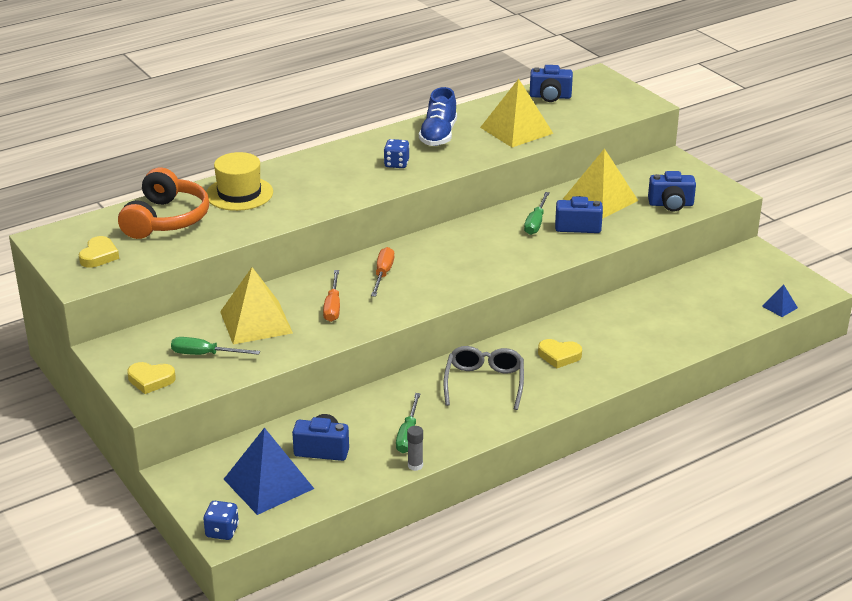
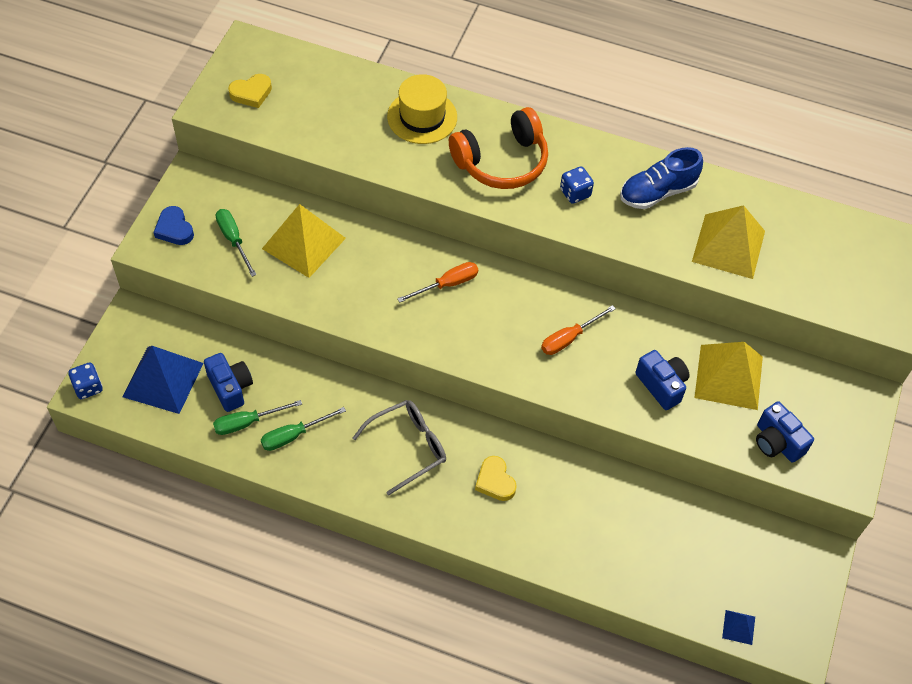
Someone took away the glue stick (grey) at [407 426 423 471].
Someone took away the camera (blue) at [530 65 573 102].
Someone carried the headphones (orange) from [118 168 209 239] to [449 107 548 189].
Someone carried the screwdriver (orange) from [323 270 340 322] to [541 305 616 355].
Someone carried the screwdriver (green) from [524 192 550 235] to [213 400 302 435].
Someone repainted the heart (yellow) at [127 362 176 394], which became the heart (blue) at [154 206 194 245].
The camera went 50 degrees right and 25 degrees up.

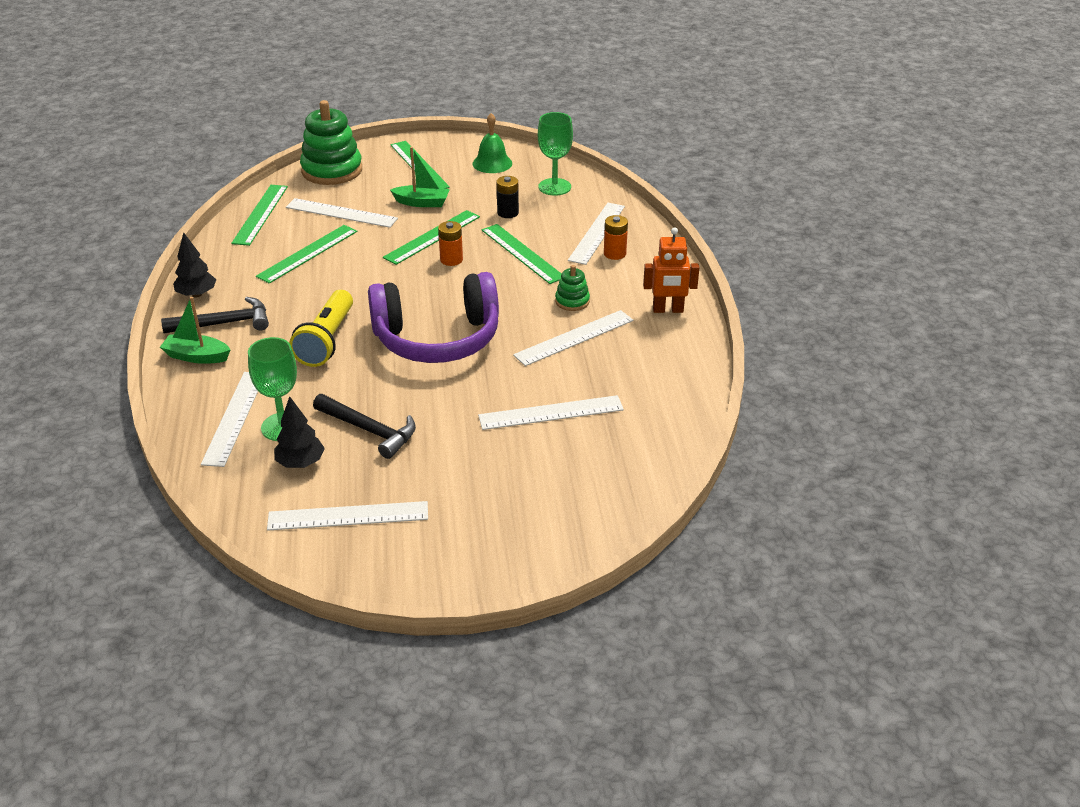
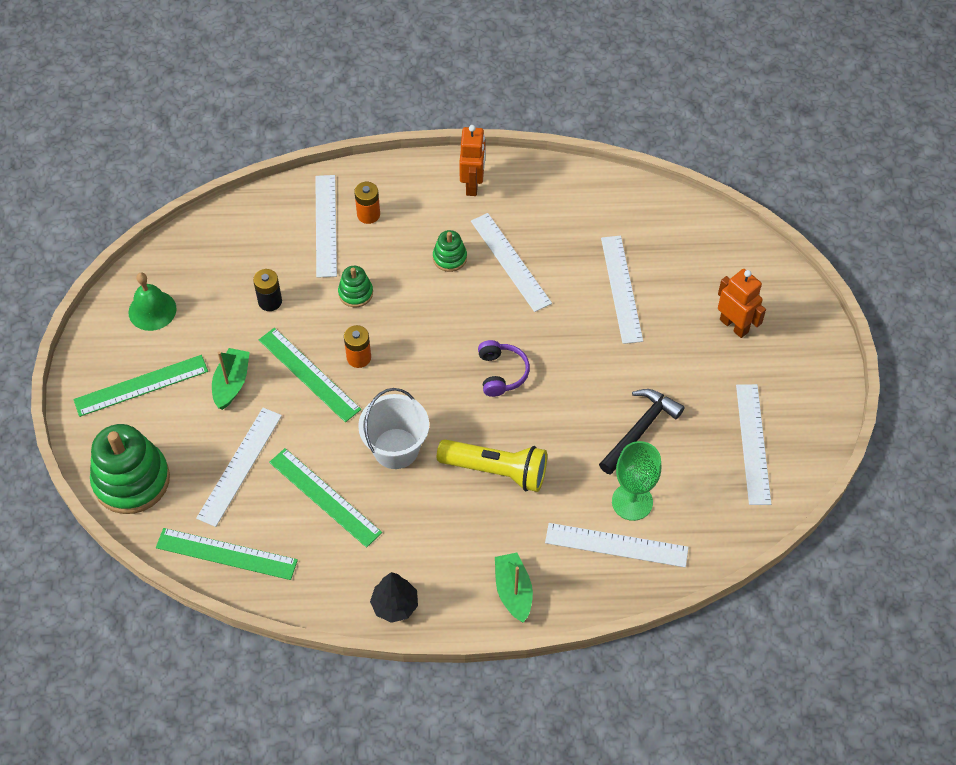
Someone took away the hammer (black) at [161 297 269 333].
Someone took away the tree (black) at [274 396 325 468].
Someone took away the goblet (green) at [538 112 573 196].
Someone put down the bucket (white) at [358 388 429 469].
Someone put down the robot (orange) at [718 269 766 338].
Someone swapped the ruler (green) at [482 224 562 284] for the stacking toy (green) at [338 266 373 307].
Someone rotated the boat (green) at [160 297 231 364] by 150 degrees clockwise.
Someone rotated the ruler (white) at [568 203 625 265] by 60 degrees clockwise.
Someone scaled the headphones (purple) at [368 272 499 363] by 0.43.
The camera went 85 degrees left and 20 degrees up.

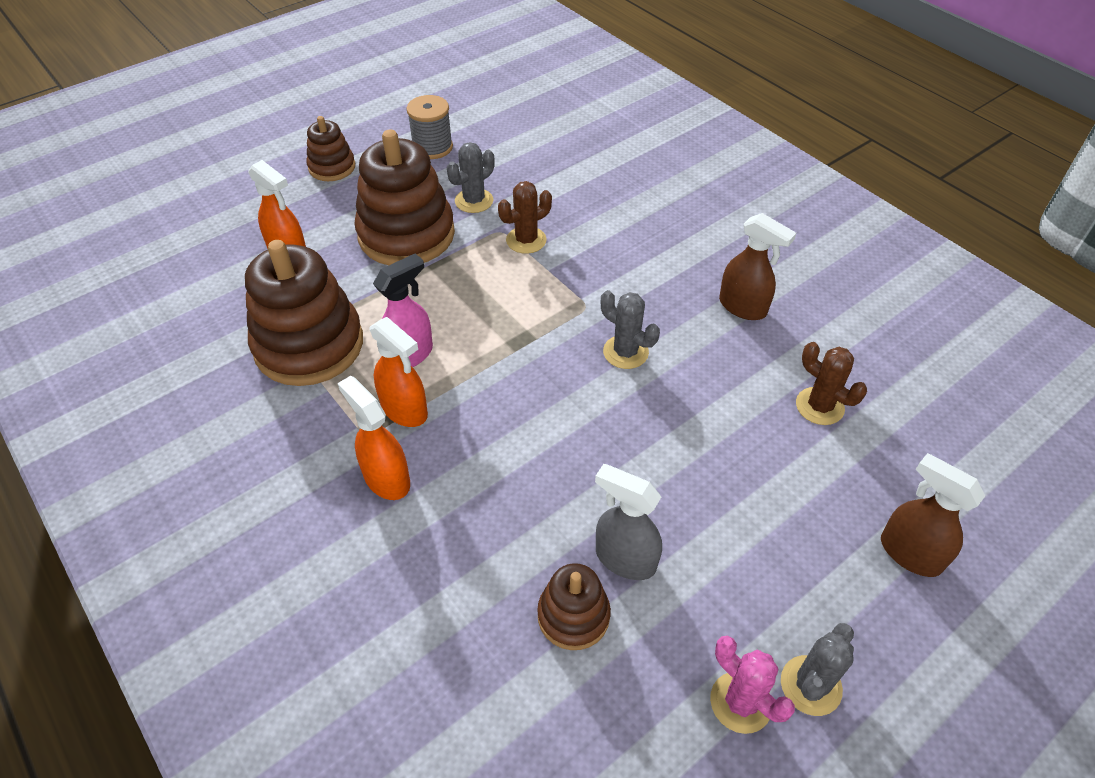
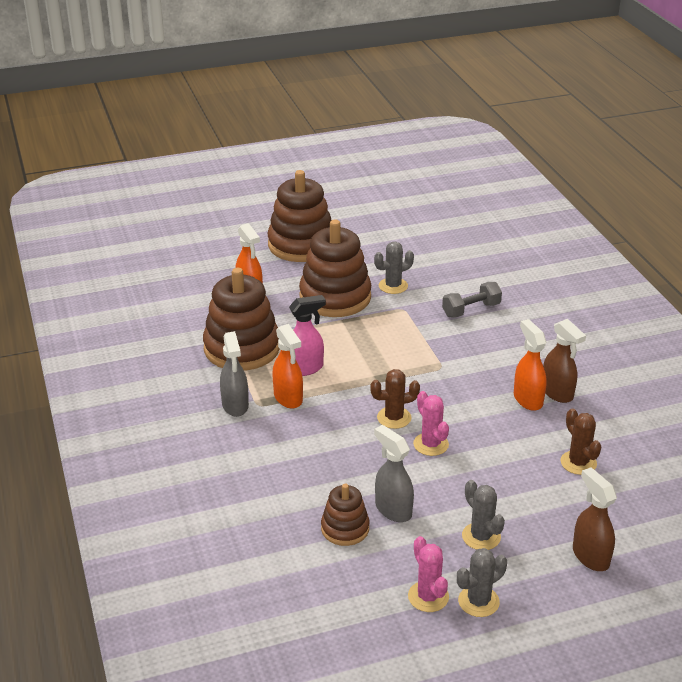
Someone took away the spool (grey) at [406 95 453 159].
Someone put down the spray bottle (grey) at [220 331 249 417].
Someone put down the cactus (pink) at [413 391 449 456].
Someone put down the dumbbell (grey) at [442 282 502 318].
Someone carried the spray bottle (orange) from [338 376 410 500] to [514 319 547 411].
Someone carried the cactus (brown) from [498 181 552 254] to [370 369 420 429].
Someone carried the cactus (grey) from [601 290 660 369] to [462 480 505 550].
Someone scaled the stacking toy (brown) at [306 116 355 181] by 1.91.
The camera went 20 degrees right and 15 degrees down.

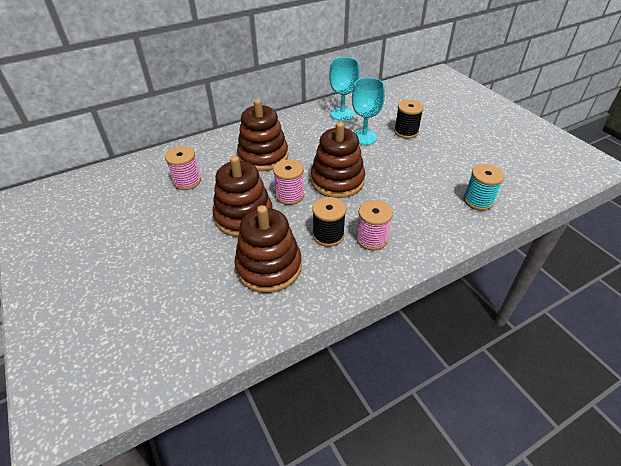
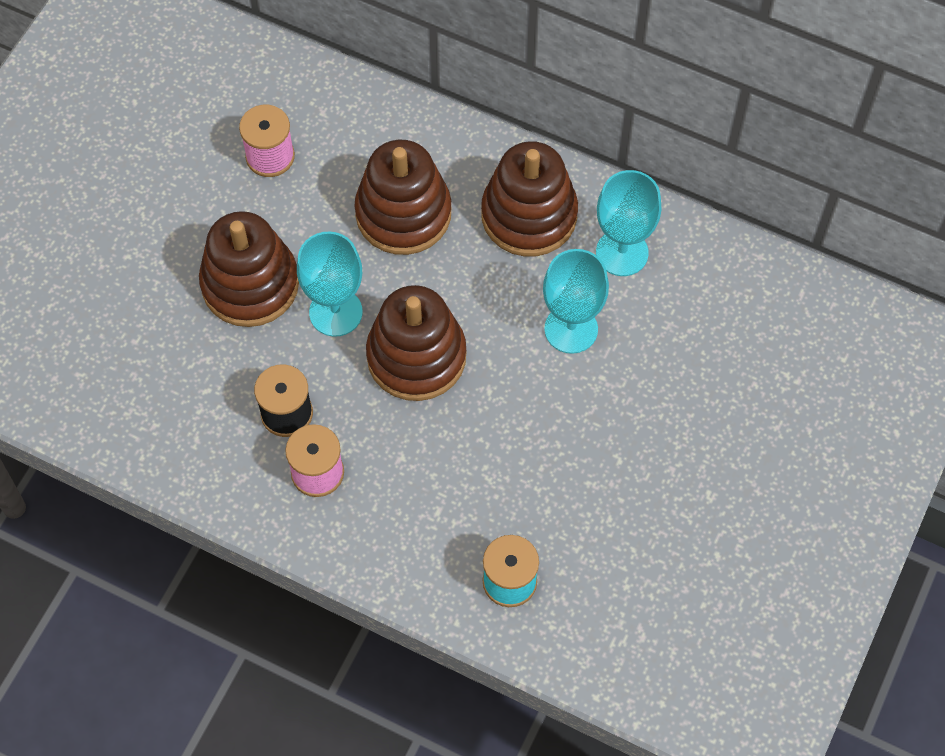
Someone took away the spool (black) at [394 100 424 139].
Someone carried the stacking toy (brown) from [234 205 302 293] to [481 141 578 257].
Someone swapped the spool (pink) at [273 159 304 205] for the goblet (turquoise) at [297 231 363 337].
The camera went 55 degrees right and 20 degrees up.

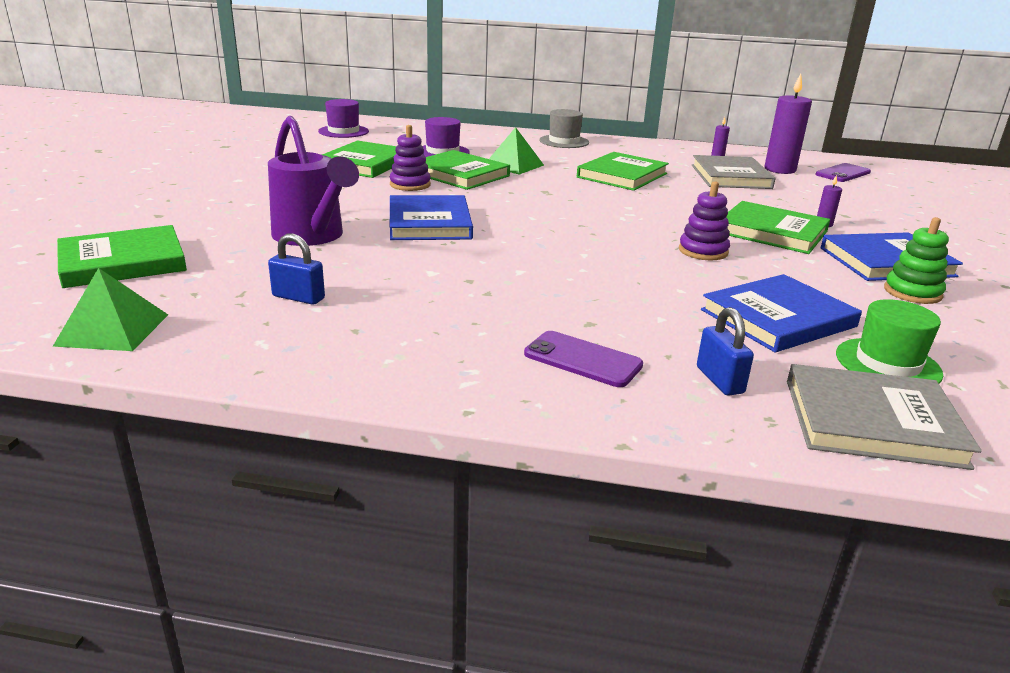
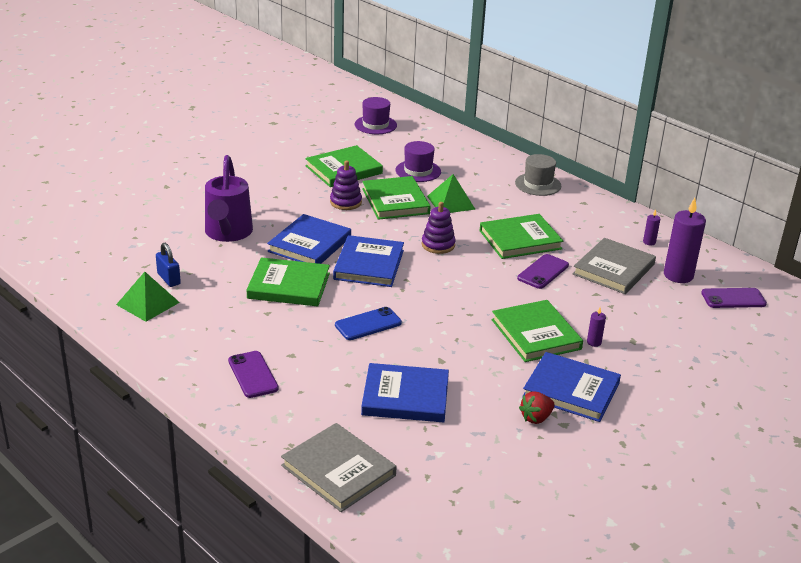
Someone took away the padlock (blue) at [697 307 754 396].
Someone took away the hat (green) at [836 299 943 383].
Someone put down the book (blue) at [333 235 404 287].
Someone put down the phone (blue) at [335 307 402 340].
Someone put down the phone (purple) at [517 254 569 289].
Someone carried the pyramid (green) from [52 268 168 351] to [116 272 180 322].
Someone carried the book (green) from [57 225 187 288] to [246 257 330 306].
Someone carried the stacking toy (purple) from [679 182 730 260] to [422 202 456 254].
Someone swapped the stacking toy (green) at [884 217 949 304] for the strawberry (red) at [519 391 555 424].
The camera went 35 degrees right and 5 degrees up.

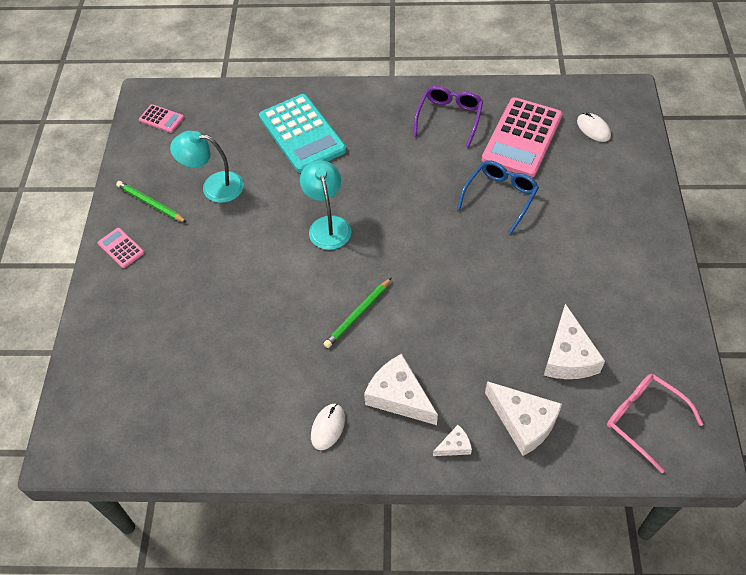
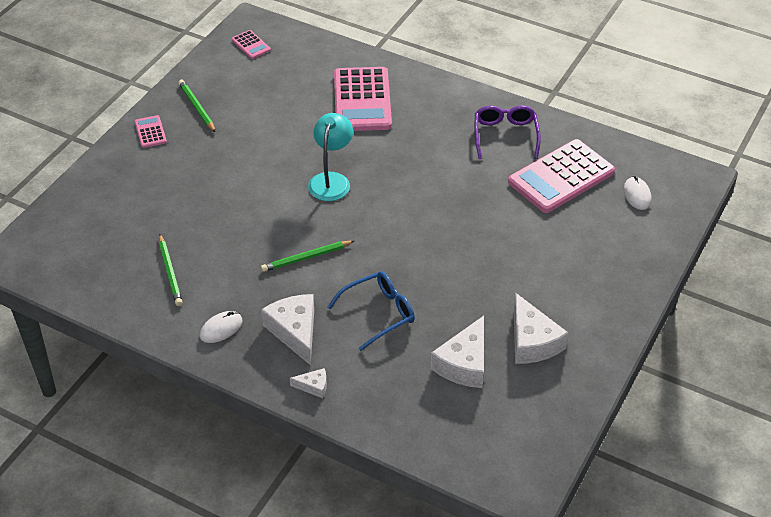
Someone took away the lamp (turquoise) at [170 131 244 203].
Someone took away the glasses (pink) at [607 374 703 473].
Someone put down the pencil (green) at [159 234 183 306].
Someone carried the glasses (blue) from [456 160 539 234] to [327 272 415 351].
Someone carried the cheese (white) from [485 381 562 456] to [514 293 569 364].
Someone repainted the calculator (turquoise) at [259 94 346 173], which became the calculator (pink) at [334 67 392 131].
Someone rotated the glasses (purple) at [413 86 483 147] by 45 degrees counterclockwise.
The camera went 25 degrees right and 10 degrees down.

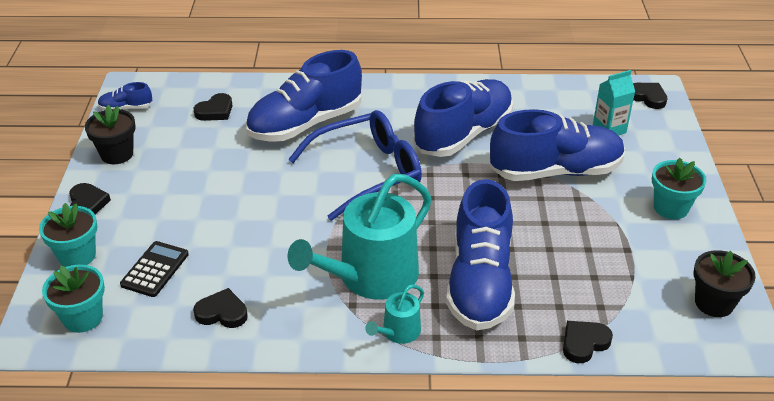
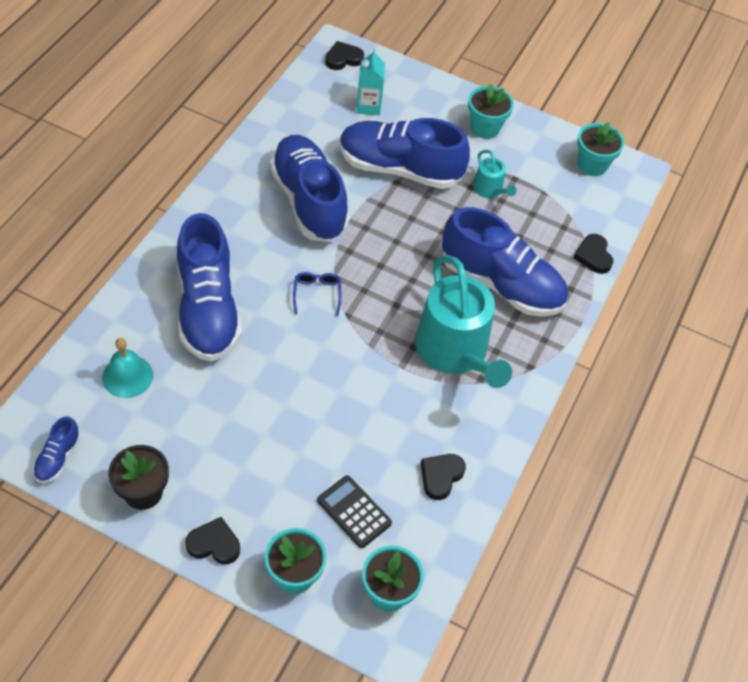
Someone carried the watering can (turquoise) from [365 284 424 344] to [473 150 517 198].
Someone swapped the heart (black) at [193 93 232 121] for the bell (turquoise) at [102 338 153 398].
Someone repainted the flower pot (black) at [694 250 756 317], which became the flower pot (turquoise) at [577 122 624 176].
Someone rotated the shoe (blue) at [490 109 625 181] by 90 degrees counterclockwise.
Someone scaled the glasses (blue) at [288 110 422 221] by 0.41.
The camera went 70 degrees left and 15 degrees up.

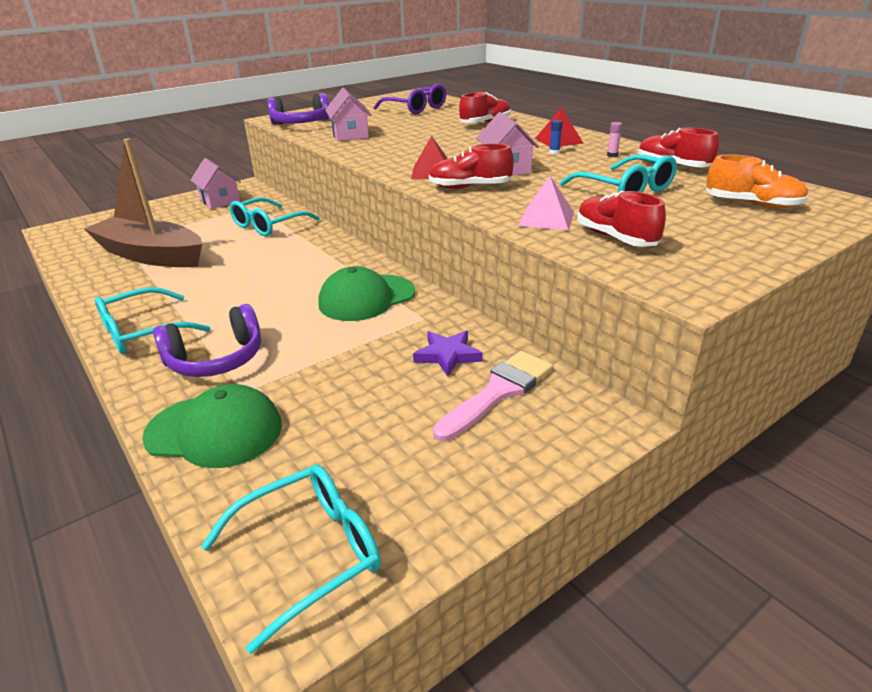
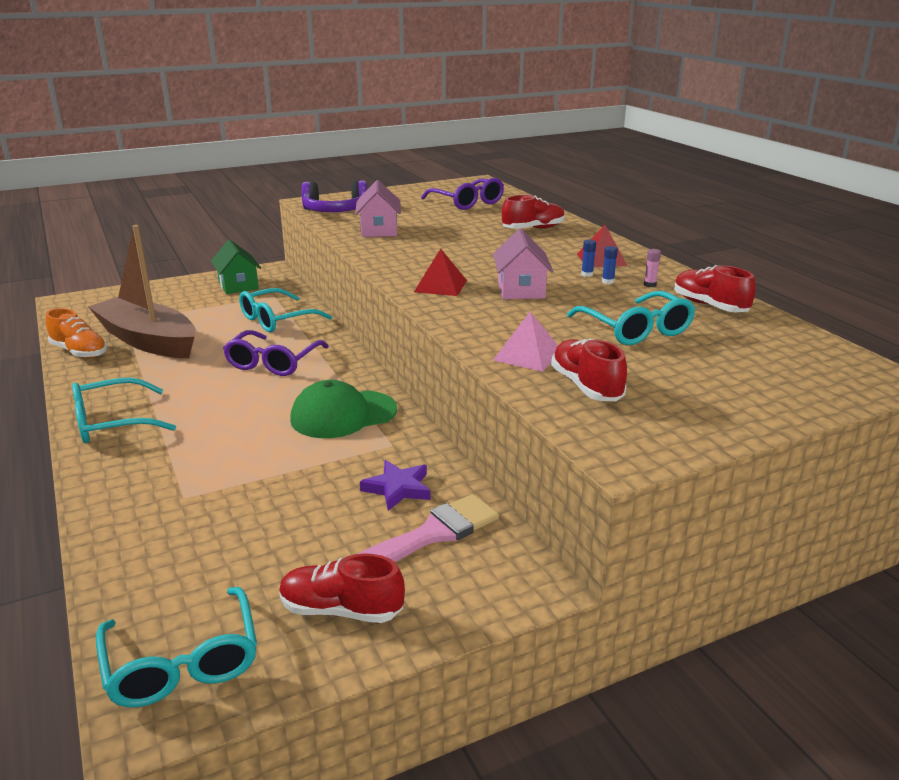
Someone took away the cap (green) at [142 384 282 468].
Someone took away the headphones (purple) at [153 304 261 377].
Someone put down the glasses (purple) at [223 330 329 376].
Someone put down the glue stick (blue) at [602 246 618 284].
Someone carried the shoe (red) from [429 144 514 189] to [279 553 405 623].
Someone carried the shoe (orange) from [706 154 808 208] to [46 308 107 358].
Someone repainted the house (pink) at [190 158 241 209], which became the house (green) at [211 239 261 294].
Someone rotated the glasses (turquoise) at [201 464 381 654] by 90 degrees clockwise.
The camera went 10 degrees right and 5 degrees down.

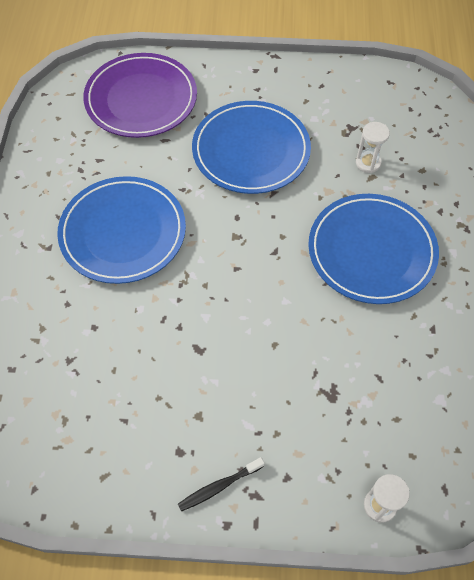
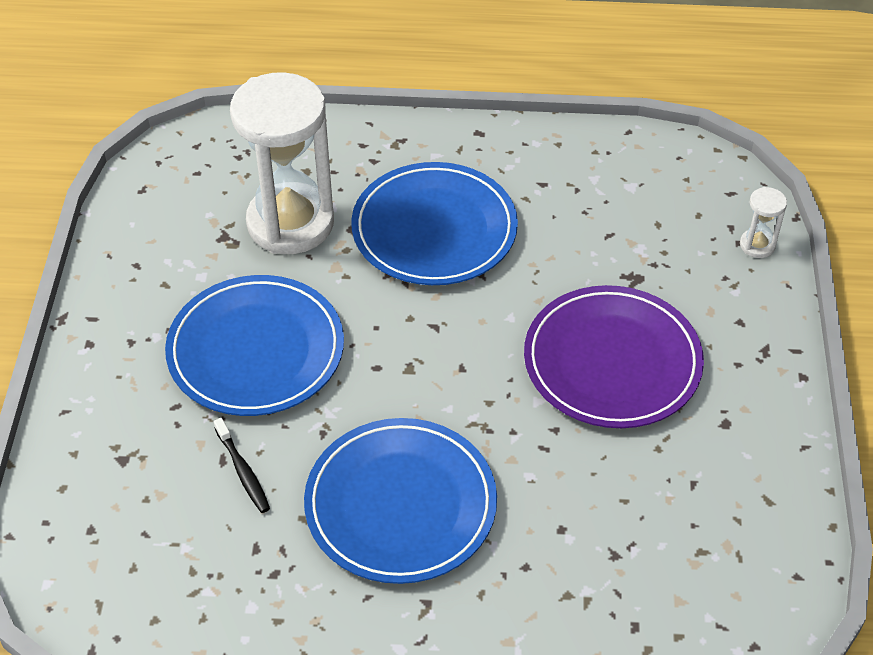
Someone carried the plate (purple) from [83 53 197 138] to [524 285 704 428].
Someone carried the toothbrush (black) from [178 457 264 512] to [214 418 270 513].
Someone scaled the hourglass (white) at [356 122 390 173] by 2.49.
The camera went 90 degrees left and 10 degrees down.

